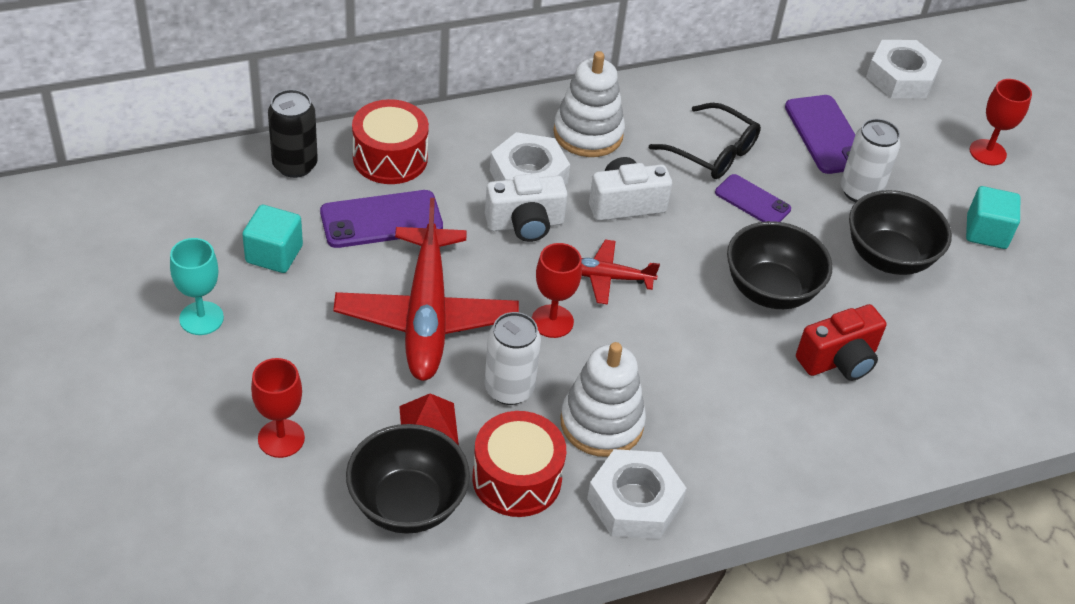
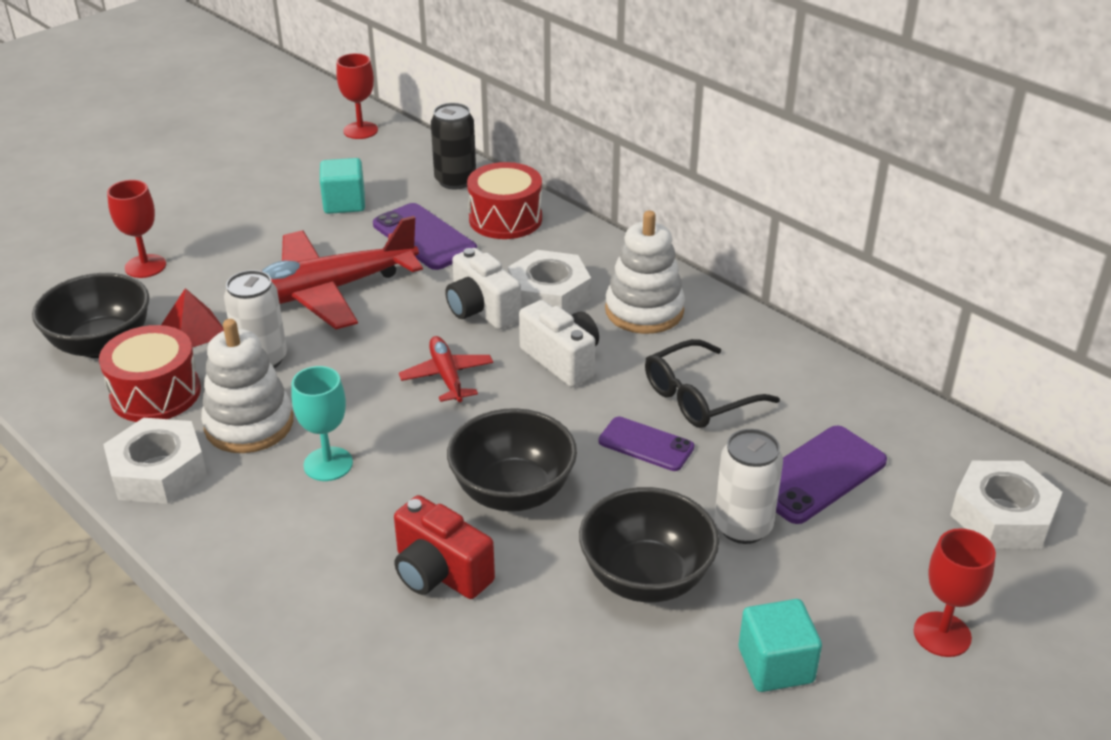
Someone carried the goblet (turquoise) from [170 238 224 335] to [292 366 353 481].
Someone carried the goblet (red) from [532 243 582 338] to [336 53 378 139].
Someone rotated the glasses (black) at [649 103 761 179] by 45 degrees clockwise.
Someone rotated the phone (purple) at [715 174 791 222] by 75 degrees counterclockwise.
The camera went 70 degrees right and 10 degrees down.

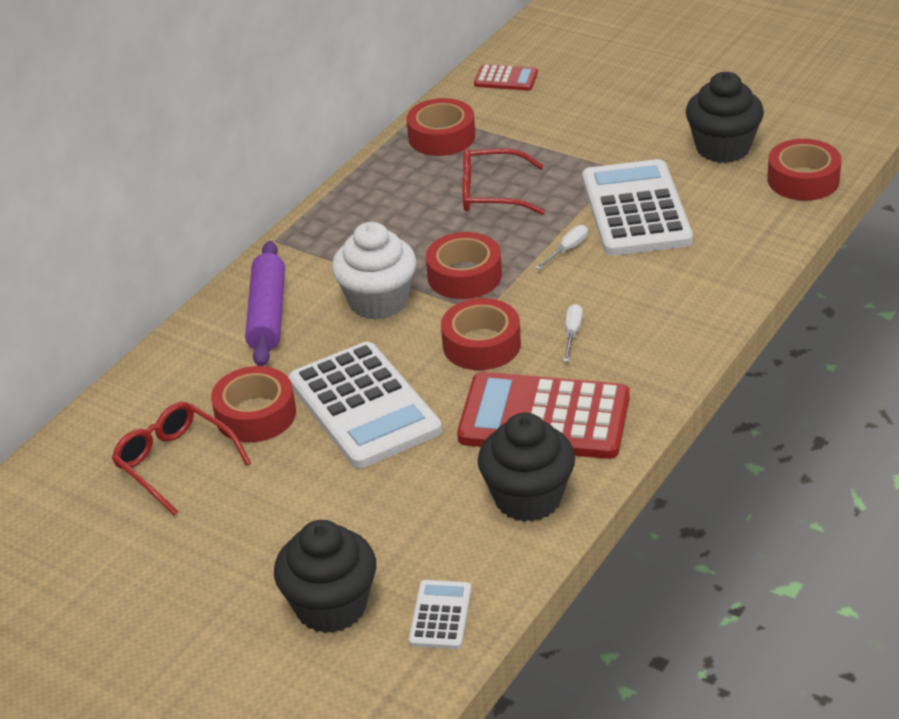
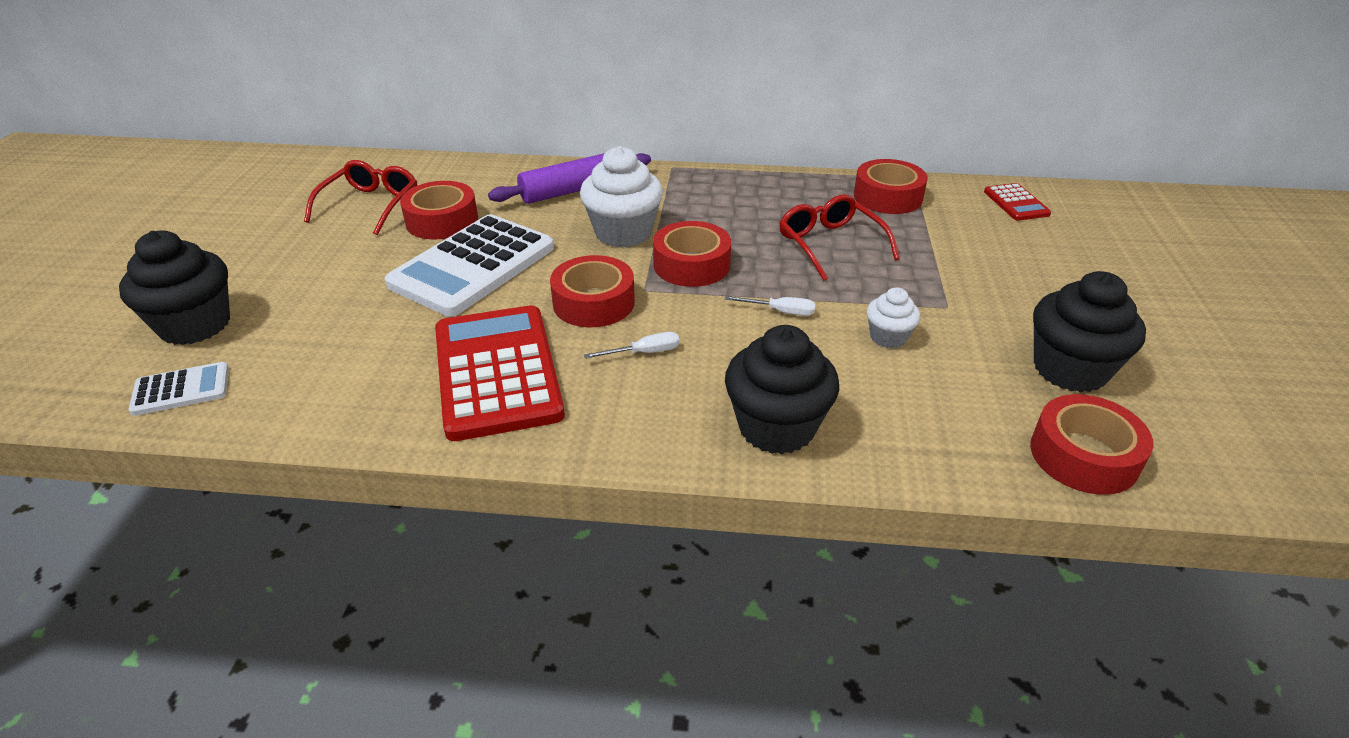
Someone carried the cupcake (black) from [477 413 575 522] to [725 325 839 454].
Someone swapped the calculator (white) at [582 159 693 256] for the cupcake (white) at [867 287 920 348].
The camera went 60 degrees right and 0 degrees up.

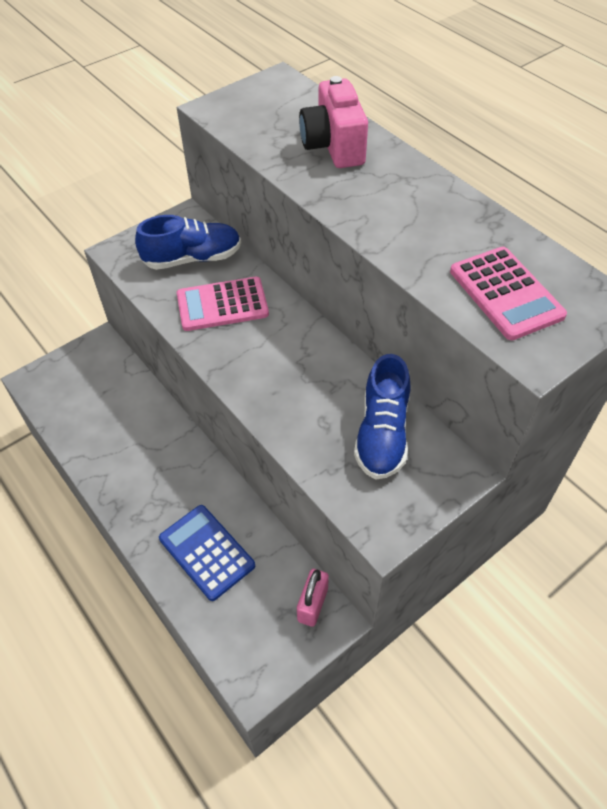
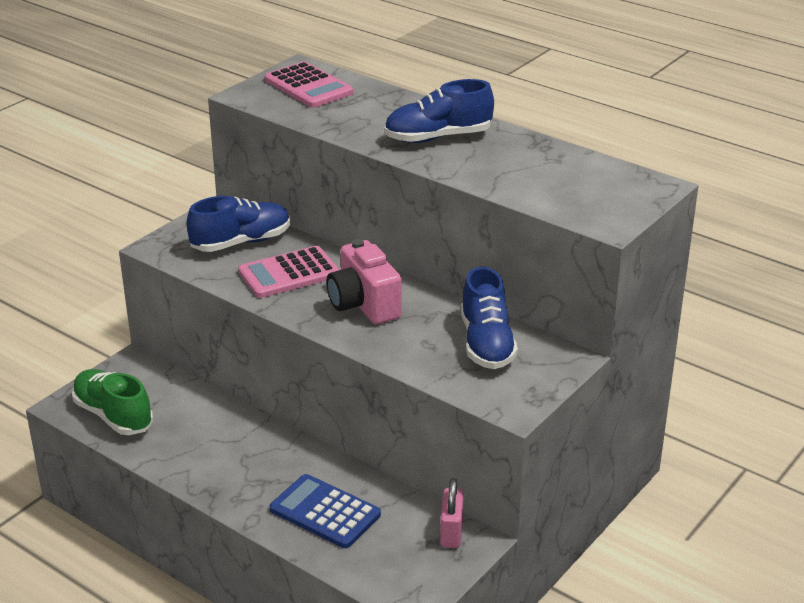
Someone put down the shoe (green) at [72 369 153 435].
Someone put down the shoe (blue) at [384 79 494 143].
Someone carried the camera (pink) from [299 76 368 168] to [327 239 402 324].
Someone carried the calculator (pink) from [450 247 567 340] to [265 61 353 108].
The camera went 15 degrees left and 20 degrees down.

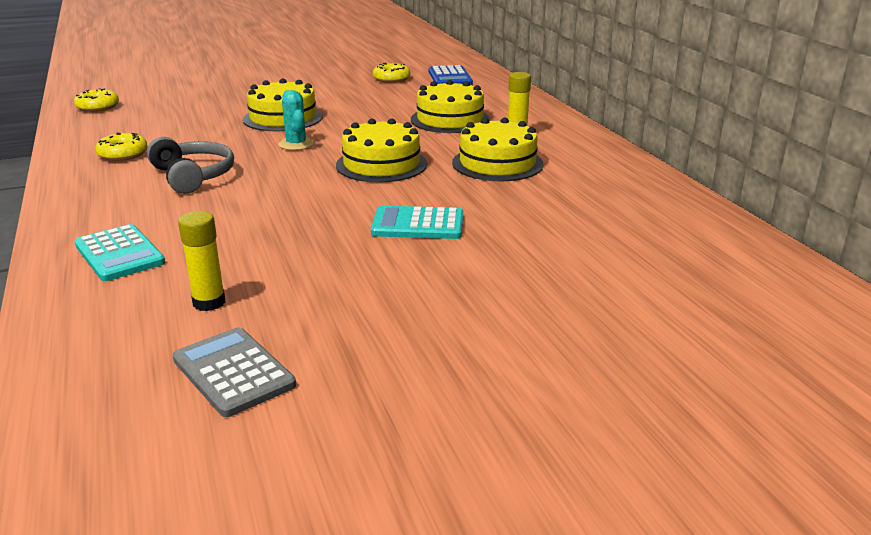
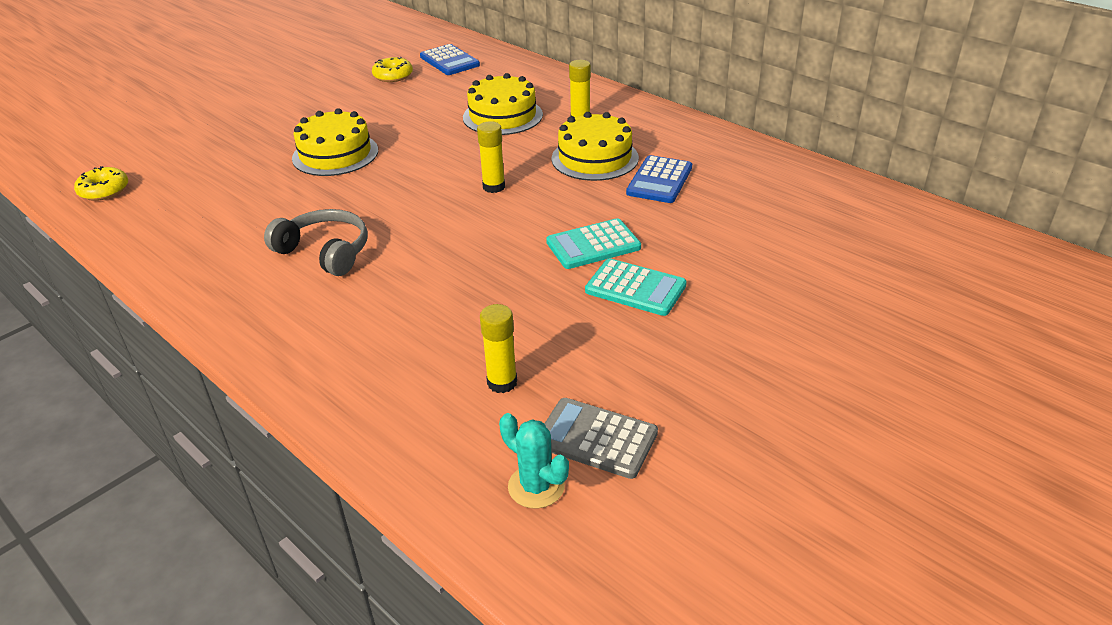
Someone took away the donut (yellow) at [95 133 148 161].
Someone put down the calculator (blue) at [626 155 692 203].
Someone carried the calculator (turquoise) from [75 224 165 281] to [585 258 687 316].
Someone carried the cactus (turquoise) from [278 90 314 150] to [499 413 569 509].
Someone swapped the cake (yellow) at [336 118 427 182] for the glue stick (yellow) at [477 121 505 193].
The camera went 25 degrees left and 10 degrees up.

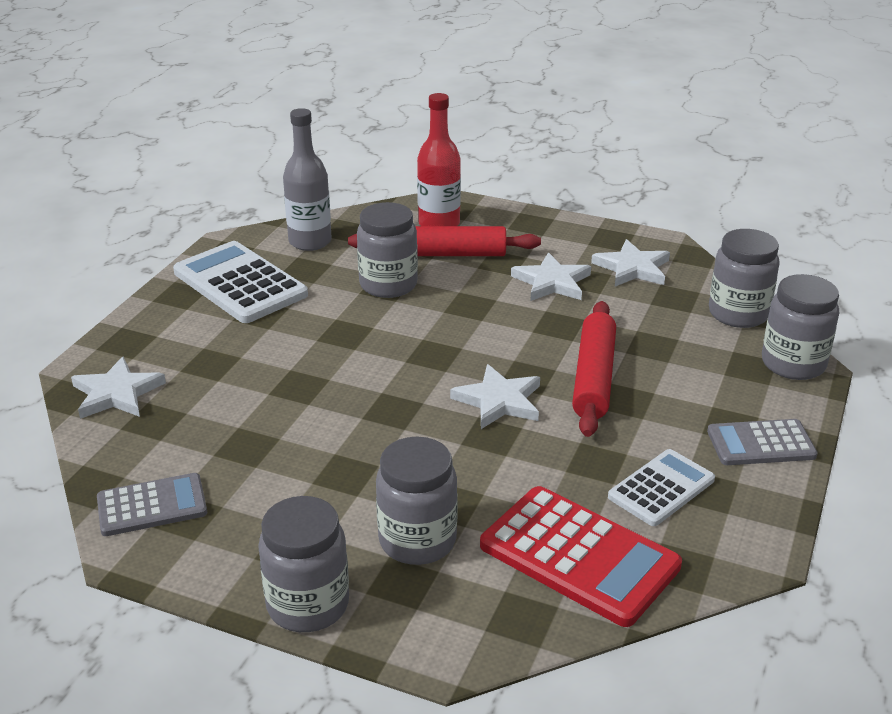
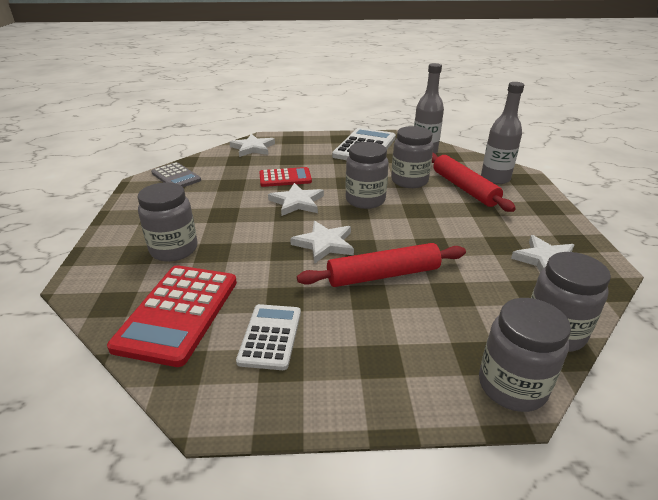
Someone took away the calculator (grey) at [707 419 817 465].
Someone put down the calculator (red) at [259 167 312 187].
Someone carried the jar (grey) from [258 496 349 632] to [346 142 389 209].
Someone carried the star (white) from [511 252 591 301] to [268 183 324 216].
Someone repainted the bottle (red) at [417 93 461 226], which became the bottle (grey) at [481 82 524 184].
Someone rotated the calculator (white) at [608 449 715 526] by 105 degrees counterclockwise.
The camera went 65 degrees right and 0 degrees up.

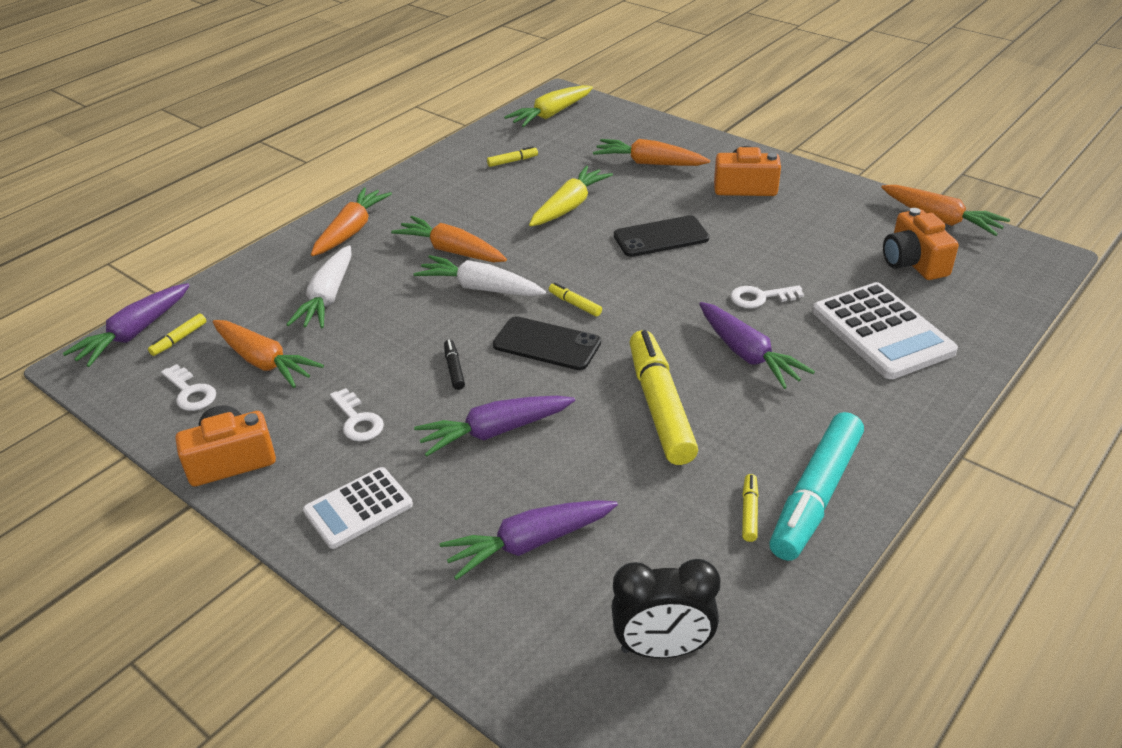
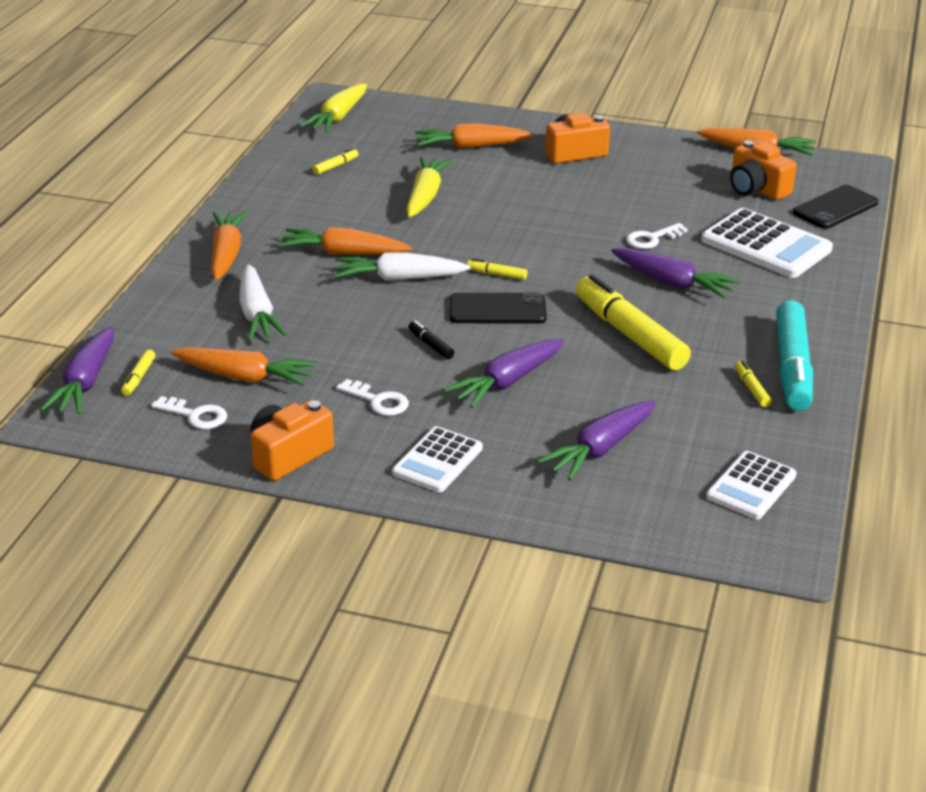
Someone carried the phone (black) from [614 215 709 257] to [793 185 878 229].
Someone swapped the clock (black) at [612 559 720 658] for the calculator (white) at [706 451 797 519].
The camera went 25 degrees left and 5 degrees down.

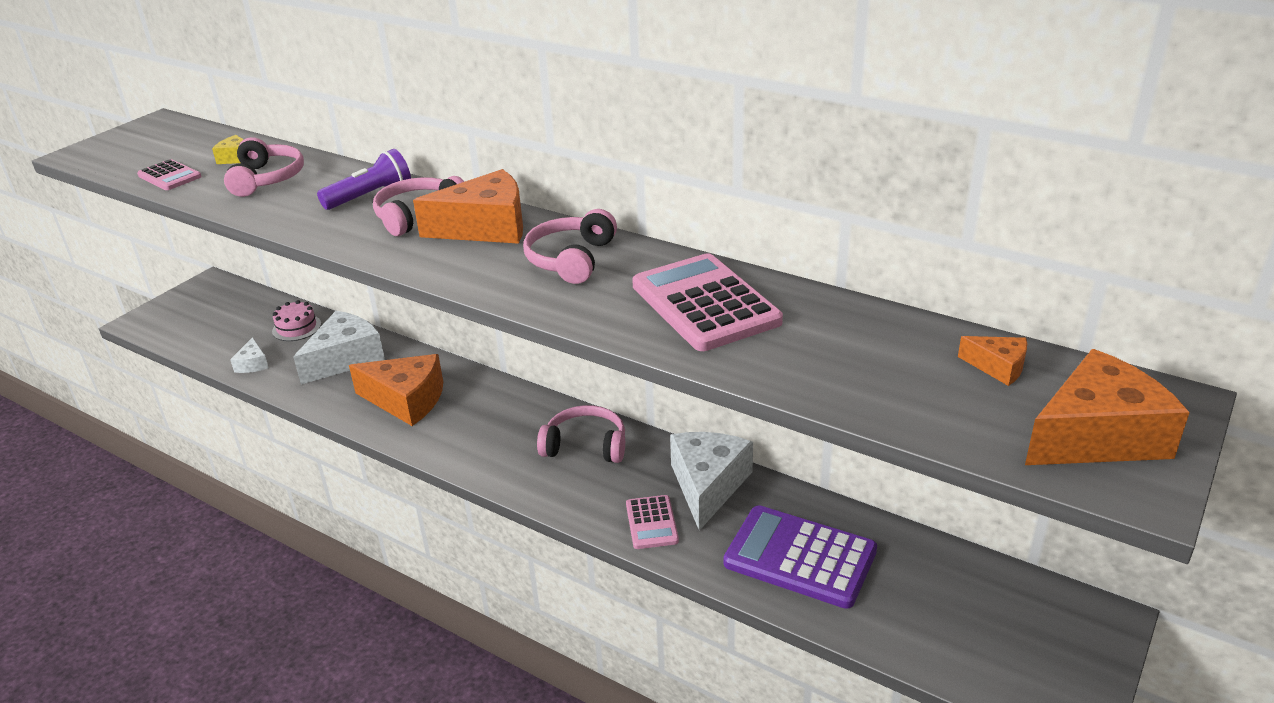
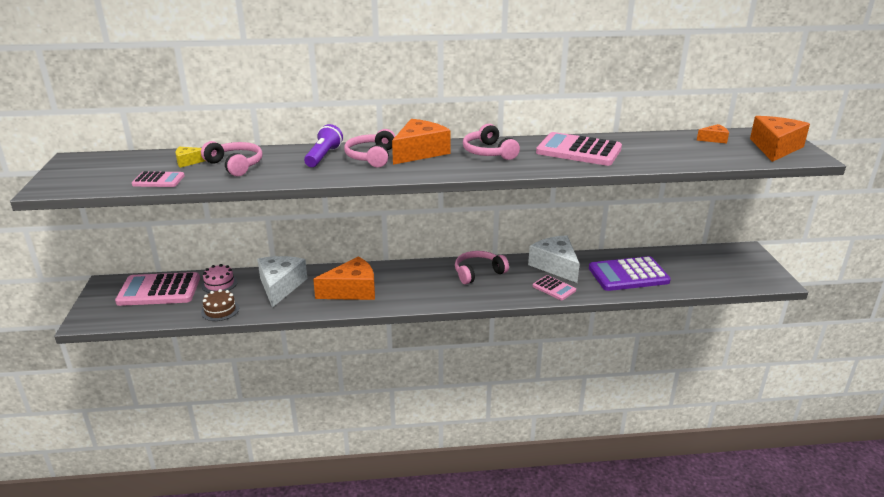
Someone put down the calculator (pink) at [115 272 200 306].
Someone swapped the cheese (white) at [230 337 269 373] for the cake (brown) at [201 289 239 321].
The camera went 40 degrees left and 5 degrees down.

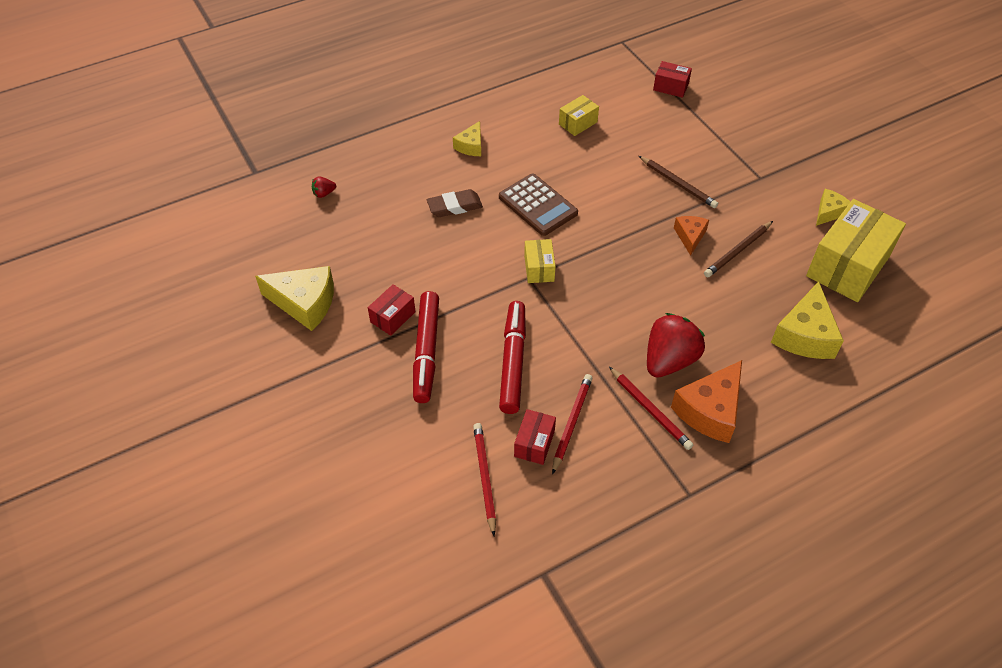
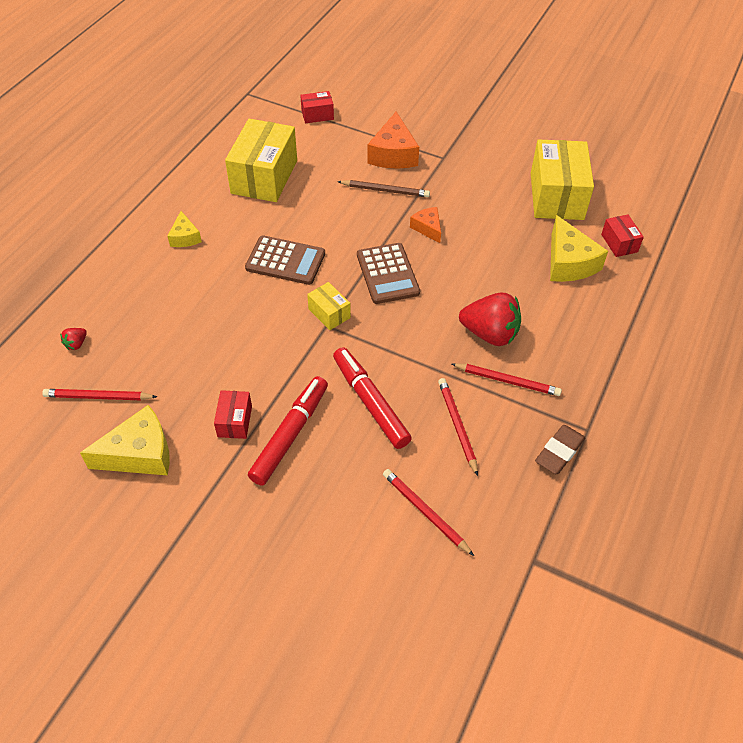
Someone took away the pencil (brown) at [704 221 773 277].
Someone took away the cheese (yellow) at [816 189 850 226].
Someone put down the pencil (red) at [42 389 157 400].
Someone put down the calculator (brown) at [357 243 420 304].
Someone carried the eraser (brown) from [427 189 483 217] to [535 425 585 474].
Someone carried the box (red) from [514 409 556 465] to [601 214 644 257].
Someone carried the cheese (orange) from [671 360 742 443] to [367 111 419 169].
Someone rotated the marker (red) at [413 291 439 403] by 120 degrees counterclockwise.
Someone rotated the strawberry (red) at [647 313 705 378] by 105 degrees clockwise.
Someone scaled the box (yellow) at [559 95 599 136] by 2.10.
The camera went 35 degrees left and 0 degrees up.

